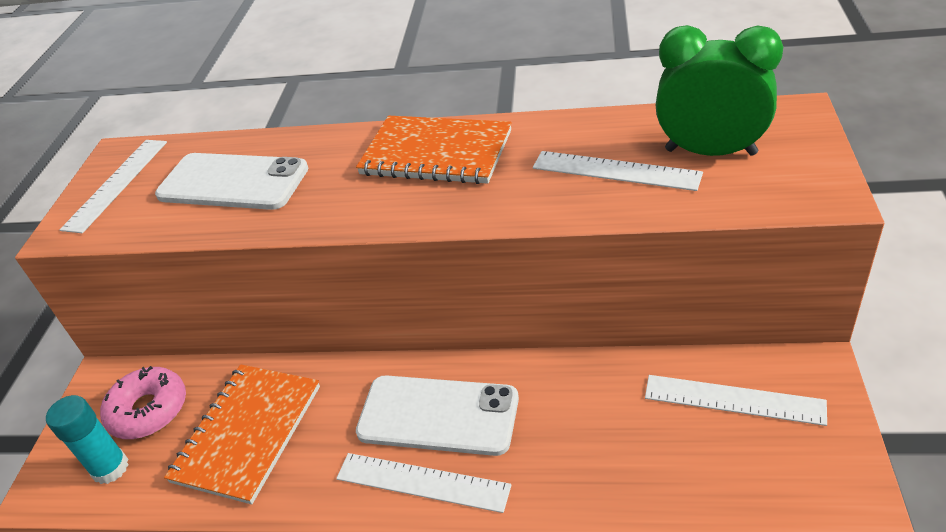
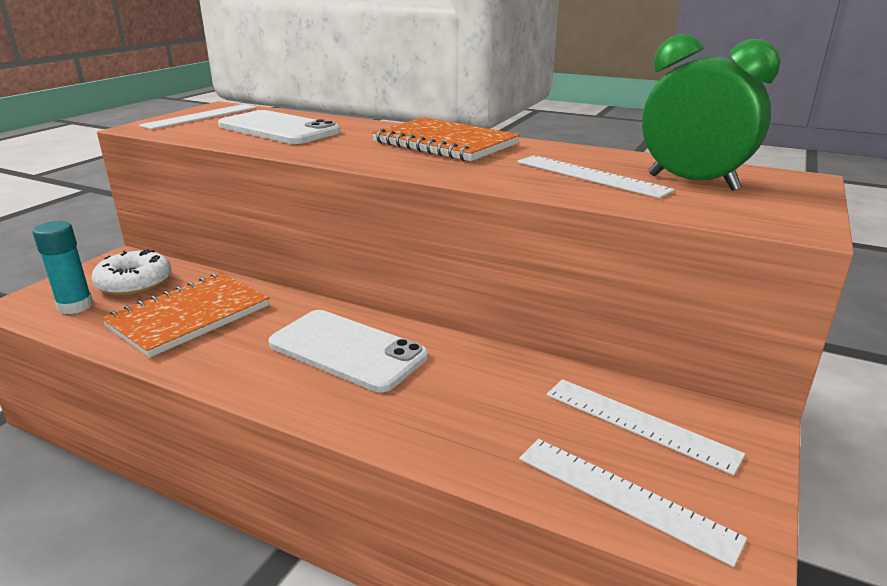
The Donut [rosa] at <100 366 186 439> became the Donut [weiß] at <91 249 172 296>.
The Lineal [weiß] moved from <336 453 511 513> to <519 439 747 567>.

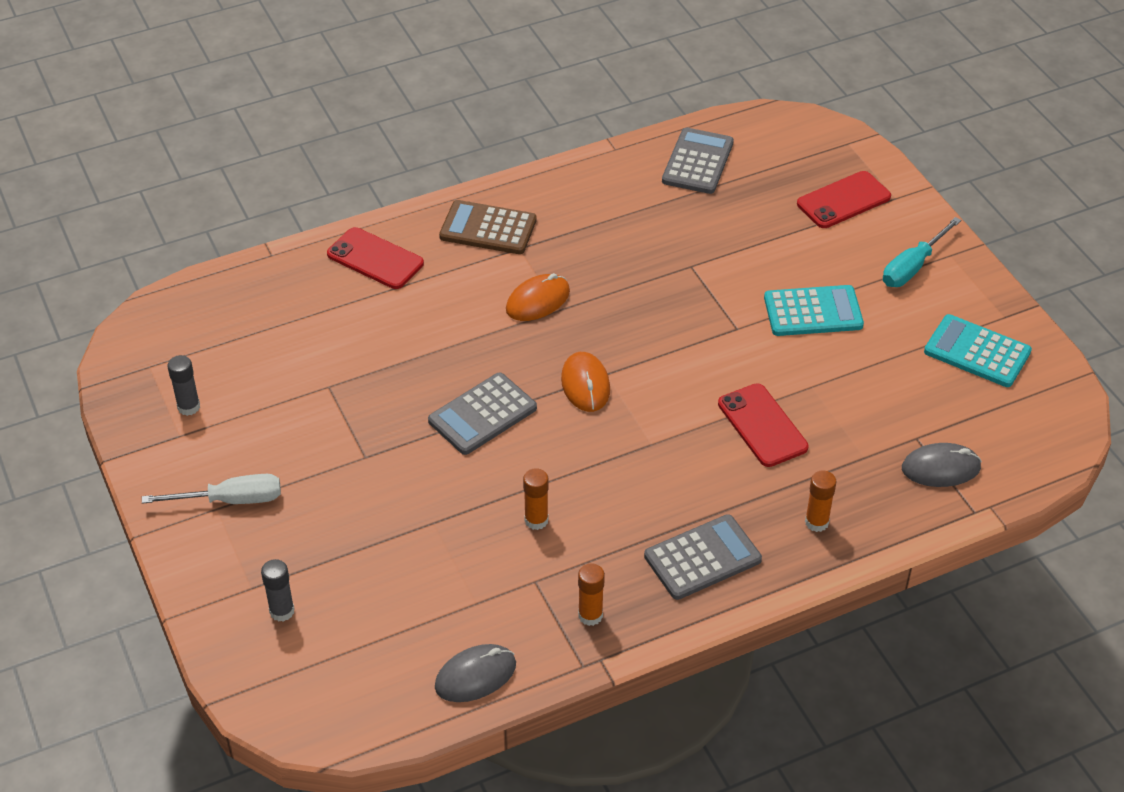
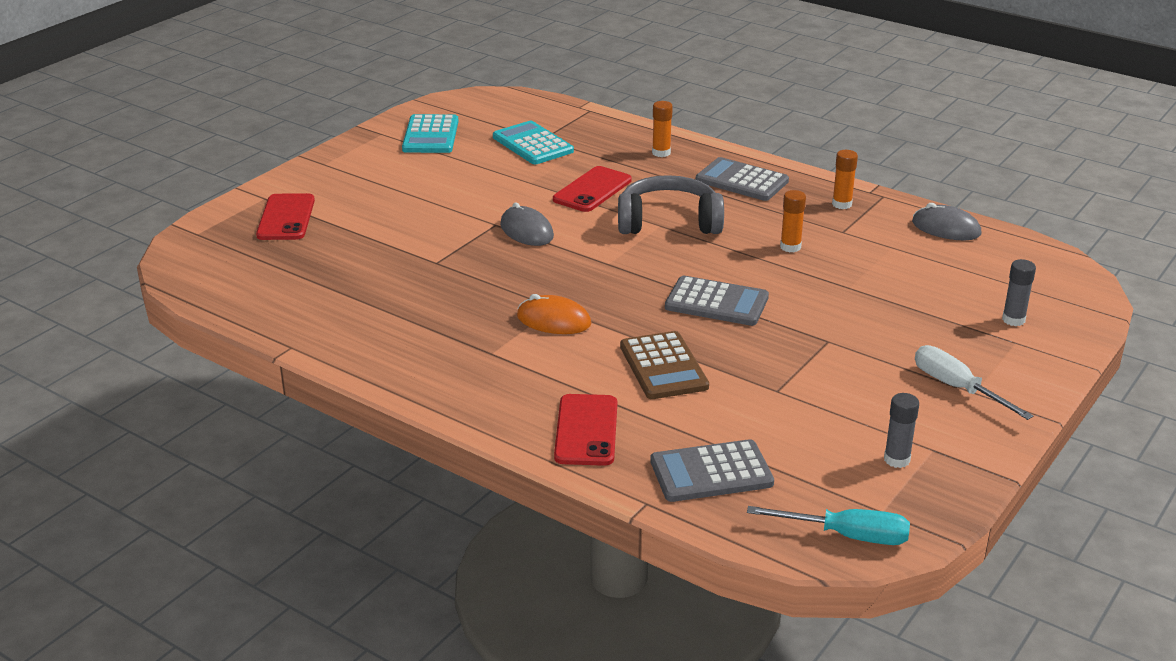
The Taschenrechner [grau] moved from <662 128 734 194> to <650 439 774 502>.
The Handy [rot] at <797 171 891 228> turned 60 degrees clockwise.
The Taschenrechner [braun] moved from <439 200 537 254> to <620 331 709 399>.
The Schraubenzieher [türkis] moved from <883 217 961 287> to <747 506 910 545>.
The Taschenrechner [türkis] moved from <764 285 864 336> to <493 121 574 164>.
The Computermaus [orange] at <561 352 610 412> disappeared.
The Computermaus [grau] moved from <902 443 982 487> to <500 202 554 246>.
The Kopfhörer [grau] at <618 175 724 234> appeared.

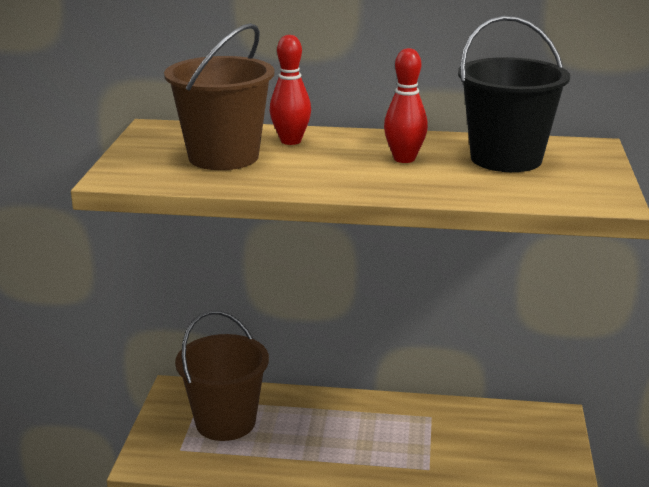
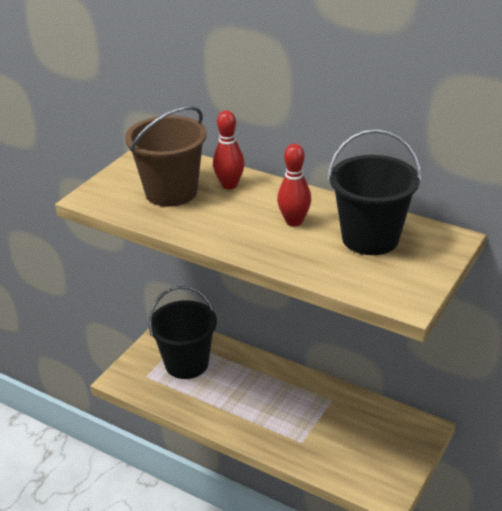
The Eimer [braun] at <175 311 269 441> became the Eimer [schwarz] at <149 286 217 379>.

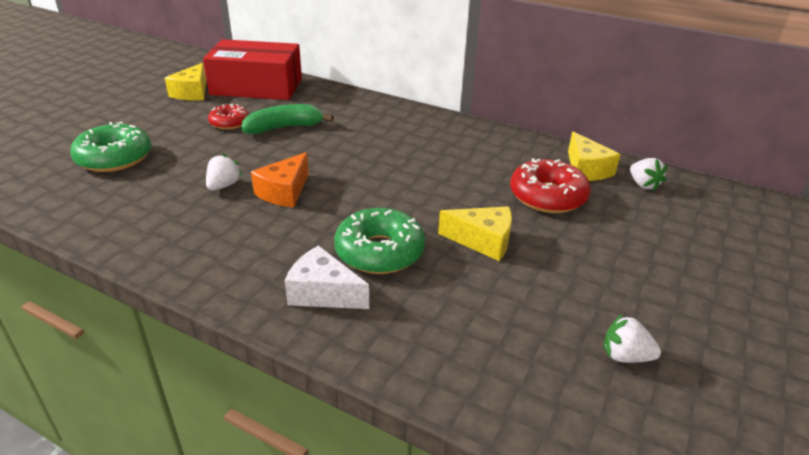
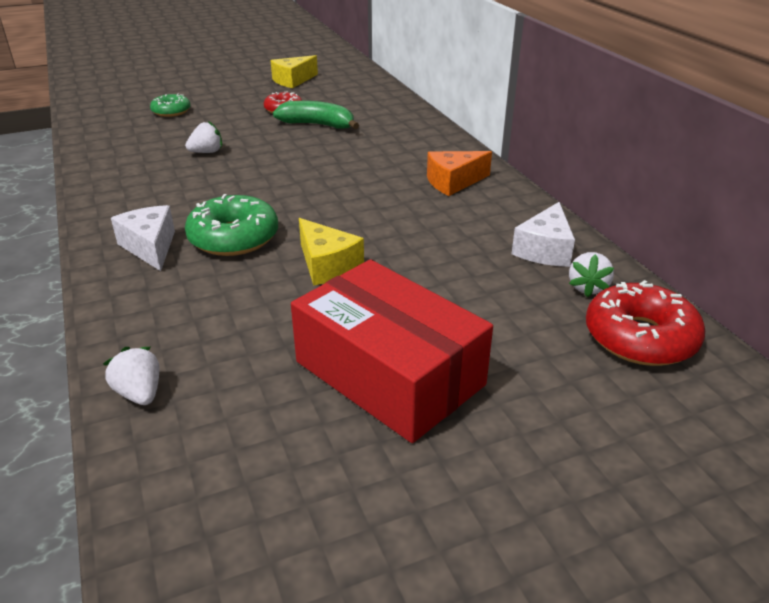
The Schachtel [rot] moved from <203 39 302 100> to <291 259 493 443>.
The Donut [grün] at <70 122 151 172> changed to 0.60 times the size.
The Käse [gelb] at <568 132 621 181> became the Käse [weiß] at <512 202 575 267>.
The Käse [orange] moved from <251 152 309 208> to <427 151 492 196>.
The Donut [rot] moved from <510 158 591 213> to <586 280 705 366>.
The Erdbeere [weiß] moved from <603 314 661 363> to <103 347 160 405>.

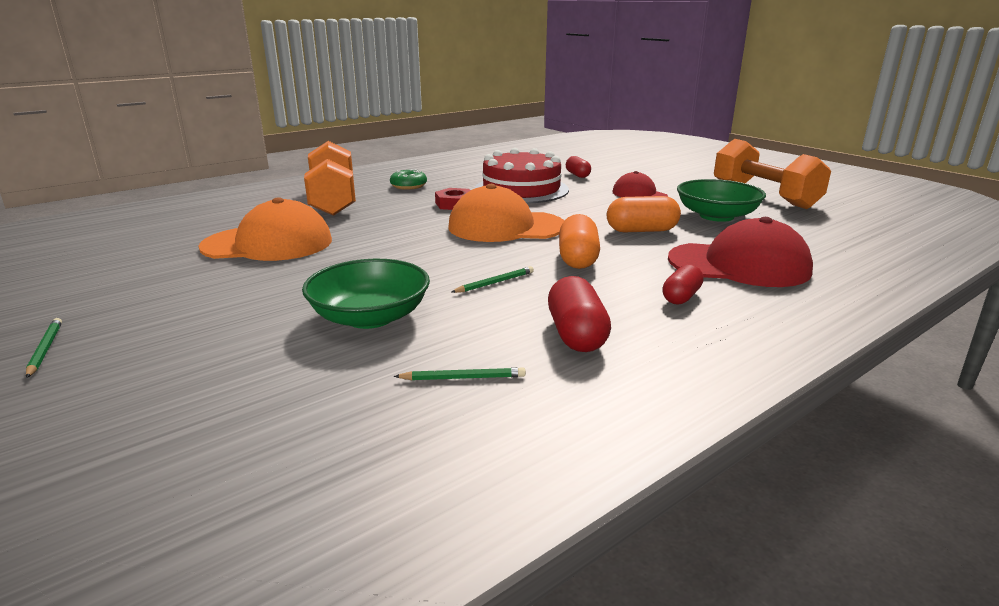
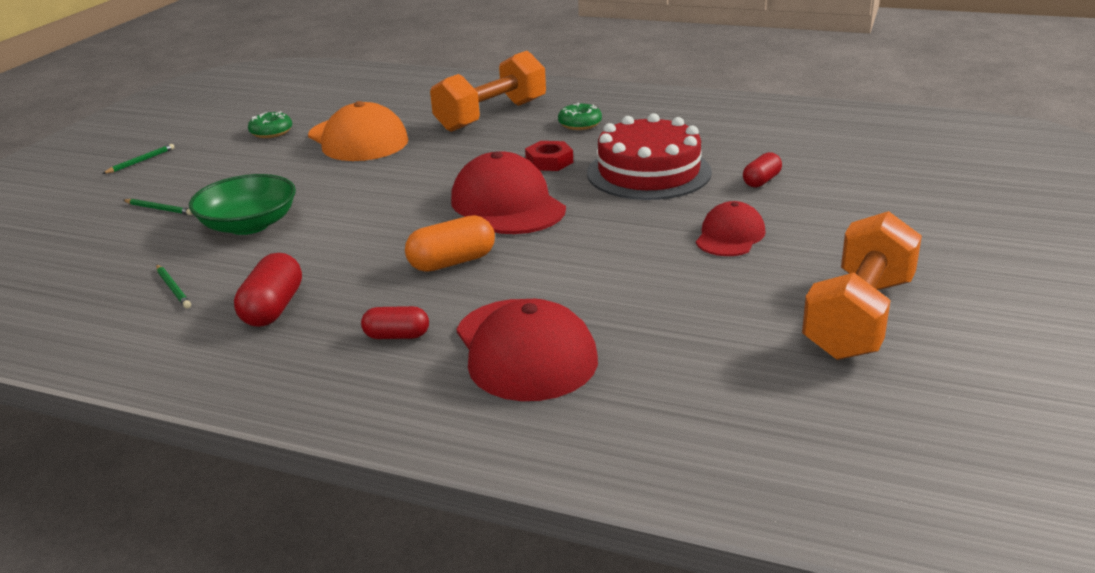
The Schüssel [grün] at <677 179 766 222> disappeared.
The Kappe [orange] at <448 184 565 242> became the Kappe [rot] at <451 151 566 234>.
The Kapsel [orange] at <607 196 681 232> disappeared.
The Bleistift [grün] moved from <452 266 534 293> to <123 199 193 215>.
The Kapsel [rot] at <548 276 611 352> turned 45 degrees counterclockwise.
The Donut [grün] at <248 111 292 138> appeared.

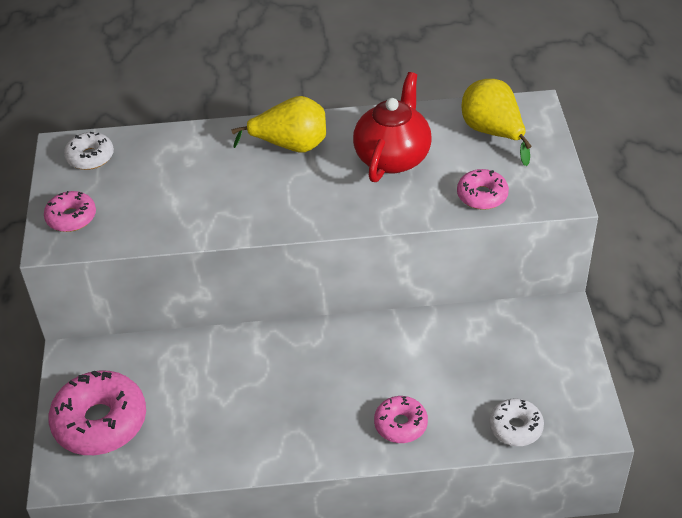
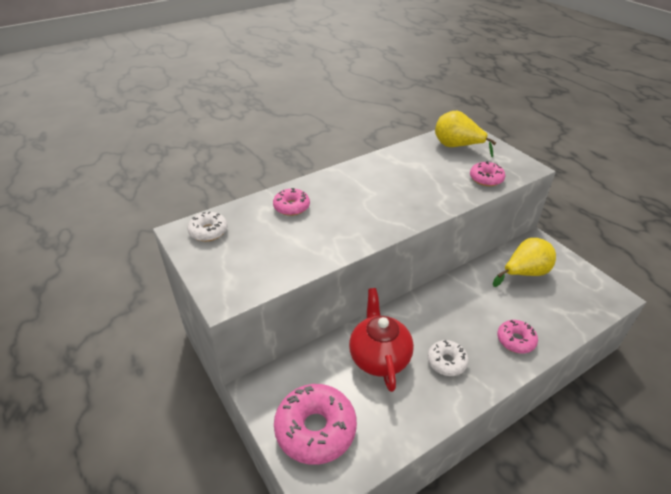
The Teekanne [rot] moved from <353 72 432 182> to <349 288 414 392>.
The Birne [gelb] moved from <231 96 326 153> to <493 238 556 287>.
The Donut [rosa] moved from <44 191 96 232> to <273 188 310 216>.
The Donut [weiß] moved from <489 399 544 446> to <427 340 469 376>.

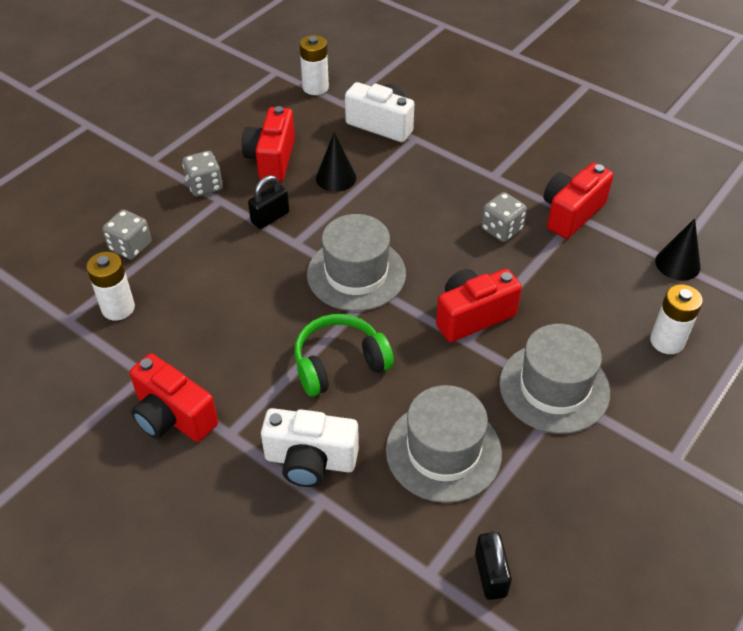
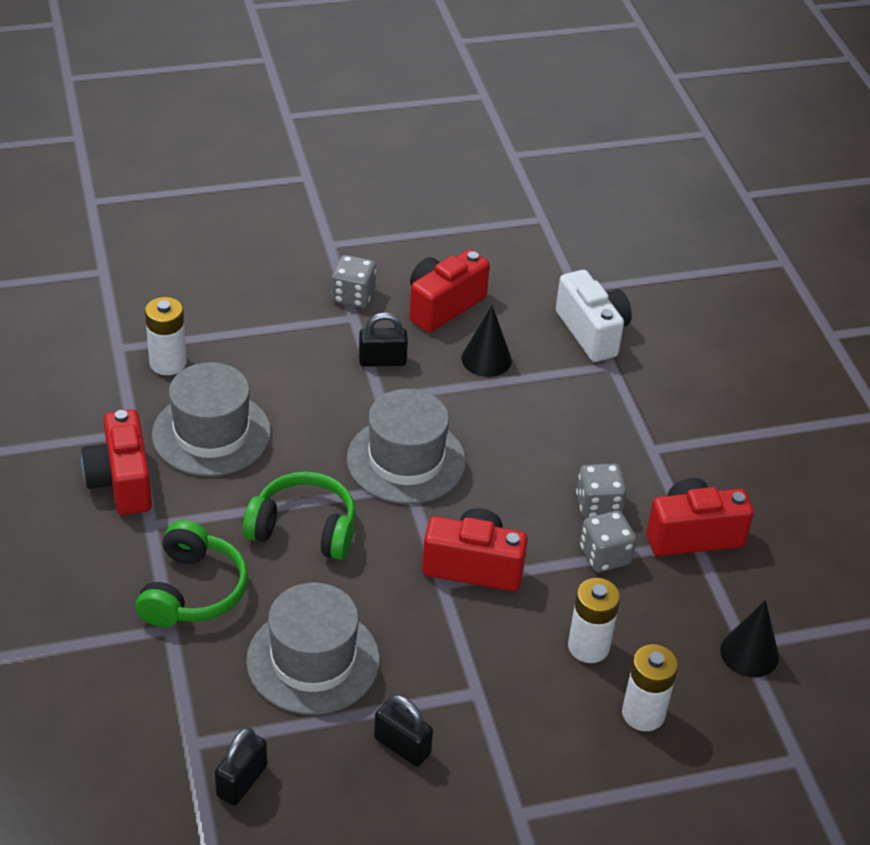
The Batterie [weiß] moved from <300 35 329 95> to <568 578 620 663>.
The Spielwürfel [grau] moved from <102 210 152 260> to <580 511 637 572>.
The Hut [grau] moved from <499 324 610 434> to <152 362 271 476>.
The Kamera [weiß] at <261 408 359 487> was replaced by the Kopfhörer [grün] at <135 520 248 627>.
The Vorhängeschloss [schwarz] at <374 695 433 766> appeared.

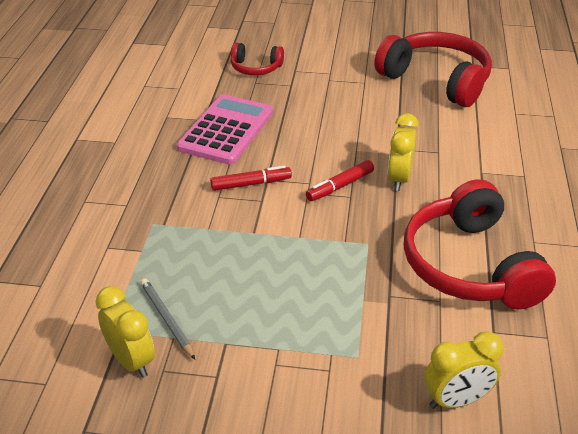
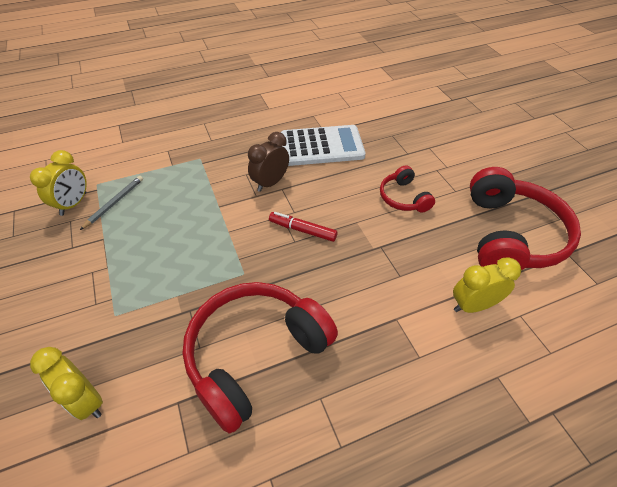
The Kopfhörer [rot] moved from <231 43 284 75> to <380 165 435 213>.
The Taschenrechner [rosa] at <177 94 273 165> became the Taschenrechner [weiß] at <281 125 366 166>.
The Wecker [gelb] moved from <387 113 419 191> to <453 257 521 313>.
The Filzstift [rot] at <210 166 292 191> was replaced by the Wecker [braun] at <248 132 289 192>.

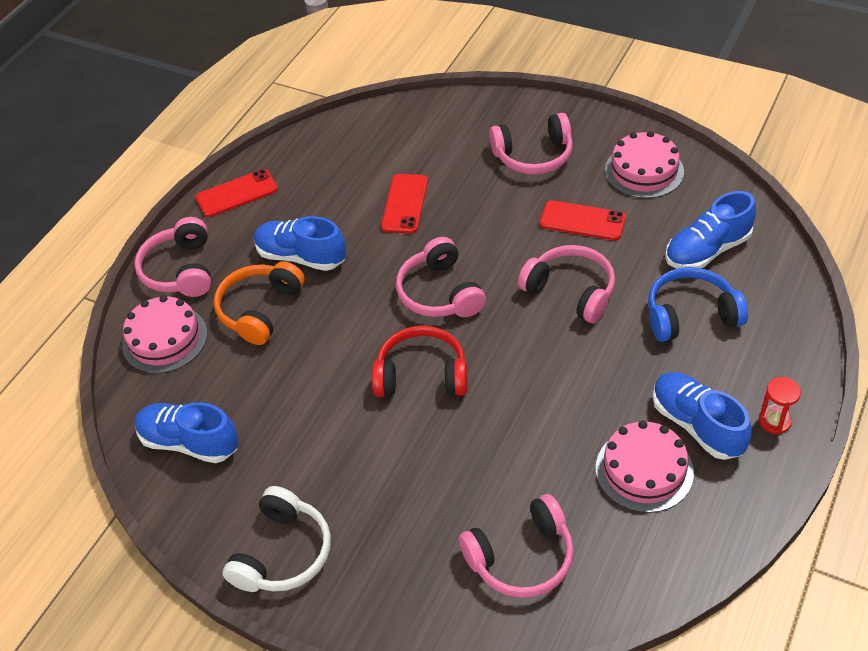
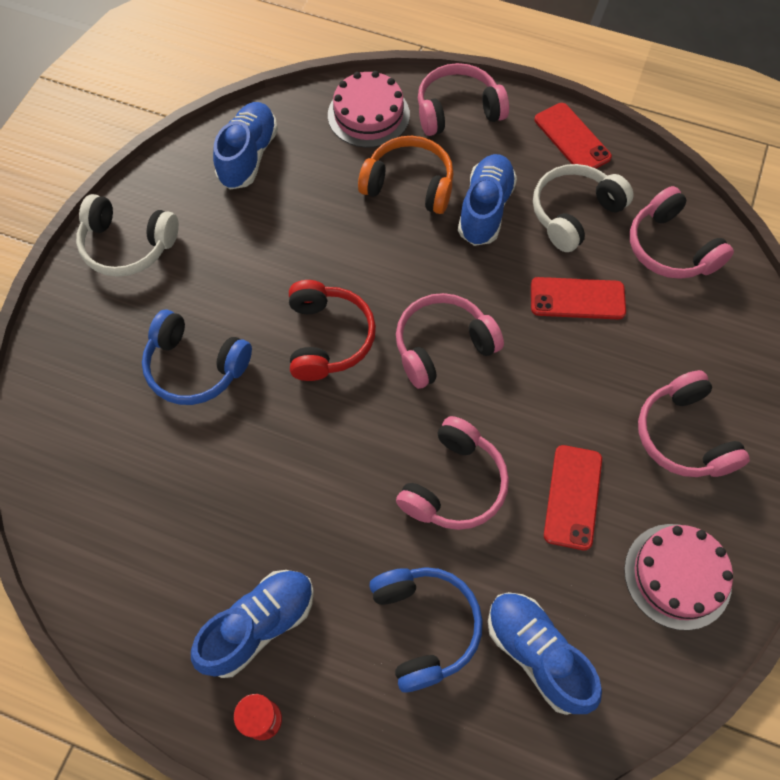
The Kuchen [rosa] at <596 421 694 513> disappeared.
The Kopfhörer [rosa] moved from <459 494 574 598> to <630 186 734 279>.
The Kopfhörer [weiß] at <533 164 634 252> appeared.
The Kopfhörer [blau] at <142 310 252 405> appeared.

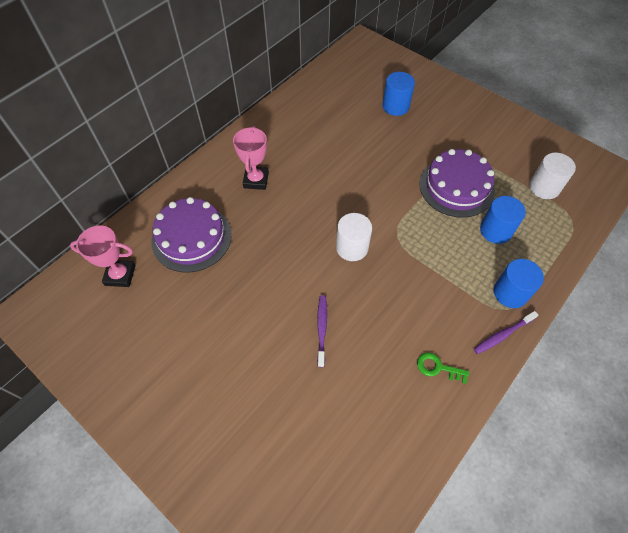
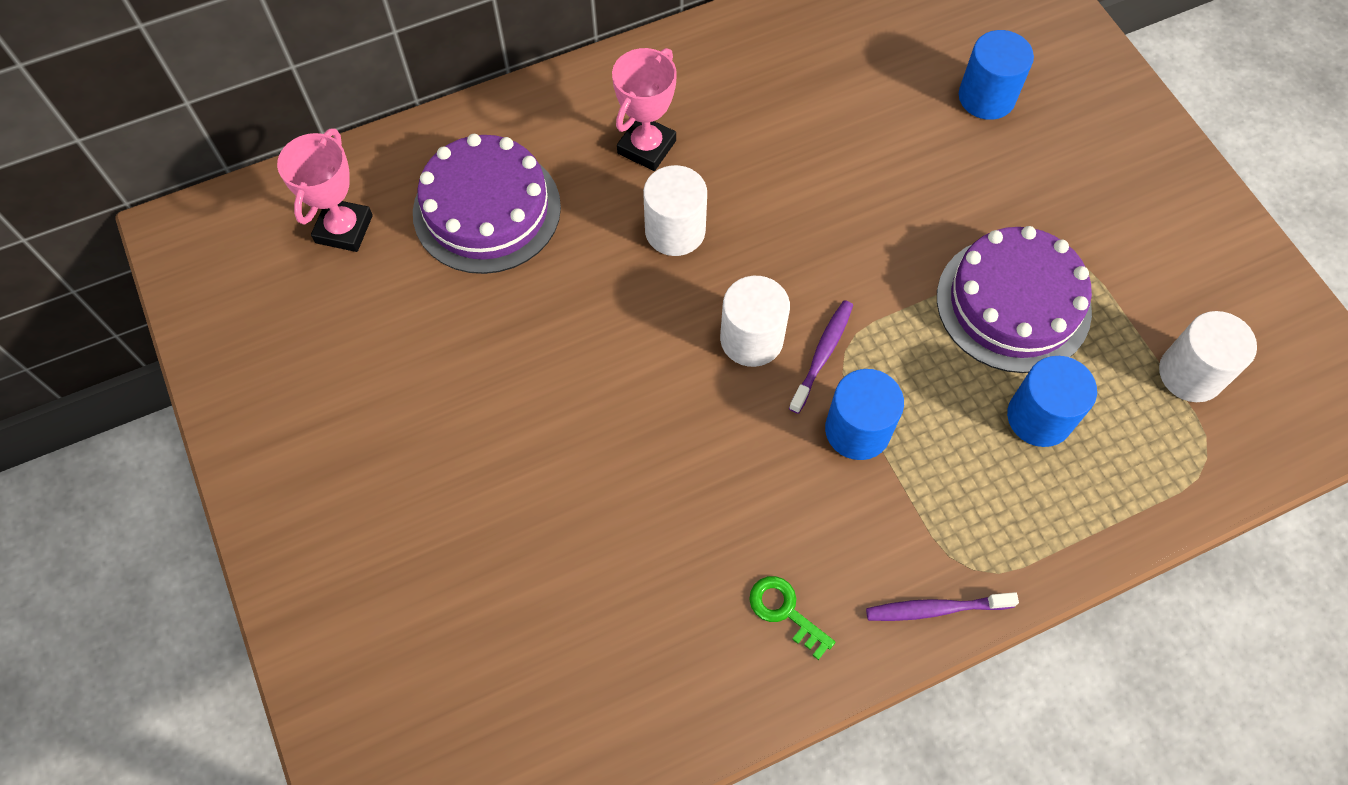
The Pokal [rosa] at <70 225 136 287> turned 75 degrees clockwise.
The Vollzylinder [blau] moved from <494 259 544 308> to <825 369 904 460>.
The Zahnbürste [lila] moved from <317 295 327 367> to <789 300 853 414>.
The Vollzylinder [weiß] at <643 165 707 256> appeared.

